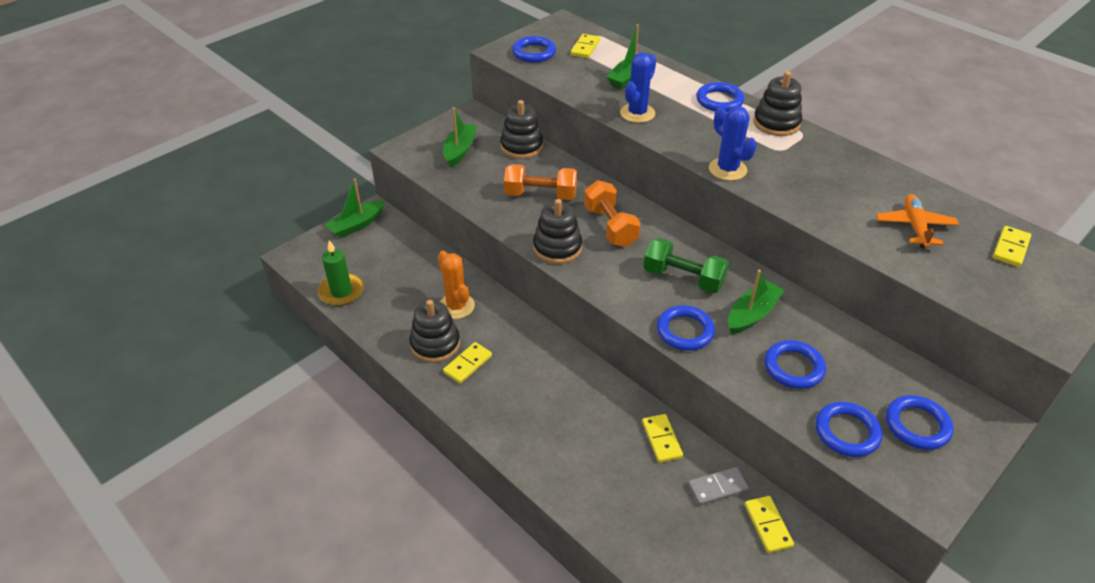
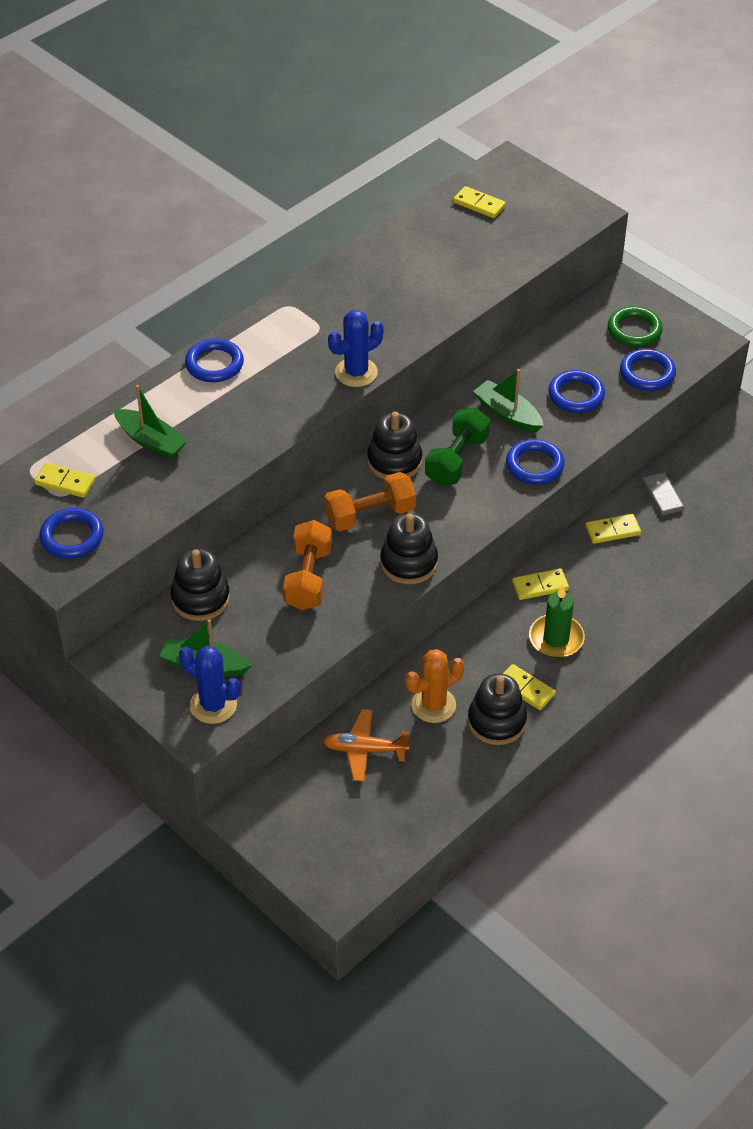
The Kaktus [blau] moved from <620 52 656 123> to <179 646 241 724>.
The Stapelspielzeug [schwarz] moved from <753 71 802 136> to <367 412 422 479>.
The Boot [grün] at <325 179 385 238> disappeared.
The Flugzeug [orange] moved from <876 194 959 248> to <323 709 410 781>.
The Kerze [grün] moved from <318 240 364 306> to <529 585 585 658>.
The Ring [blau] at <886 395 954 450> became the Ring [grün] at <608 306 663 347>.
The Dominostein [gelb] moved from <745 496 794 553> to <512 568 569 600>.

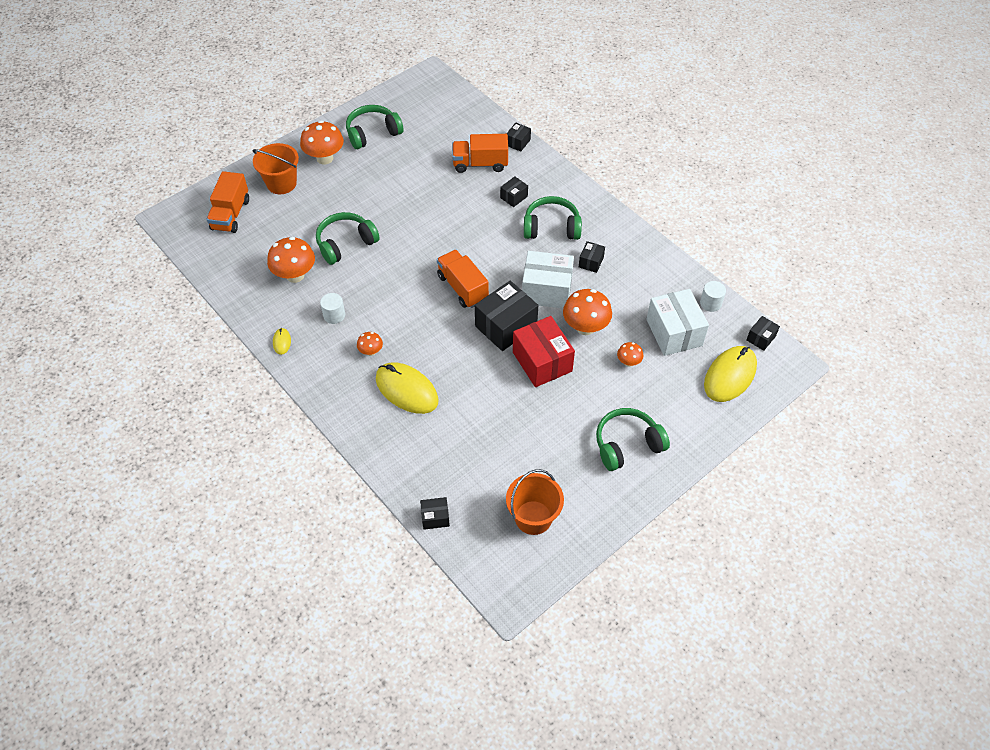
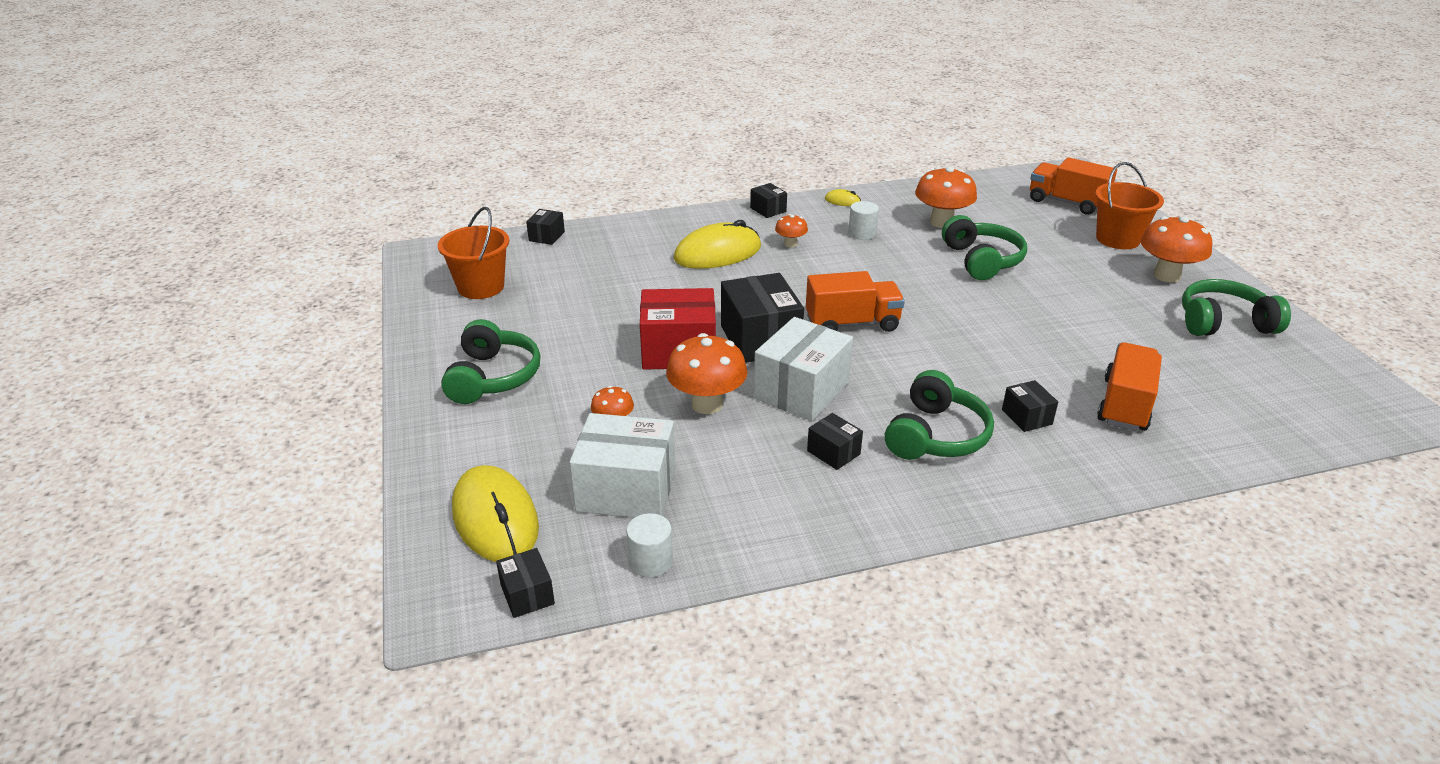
The Kopfhörer [grün] at <346 105 403 149> turned 90 degrees counterclockwise.
The Schachtel [schwarz] moved from <506 123 531 152> to <750 183 787 218>.

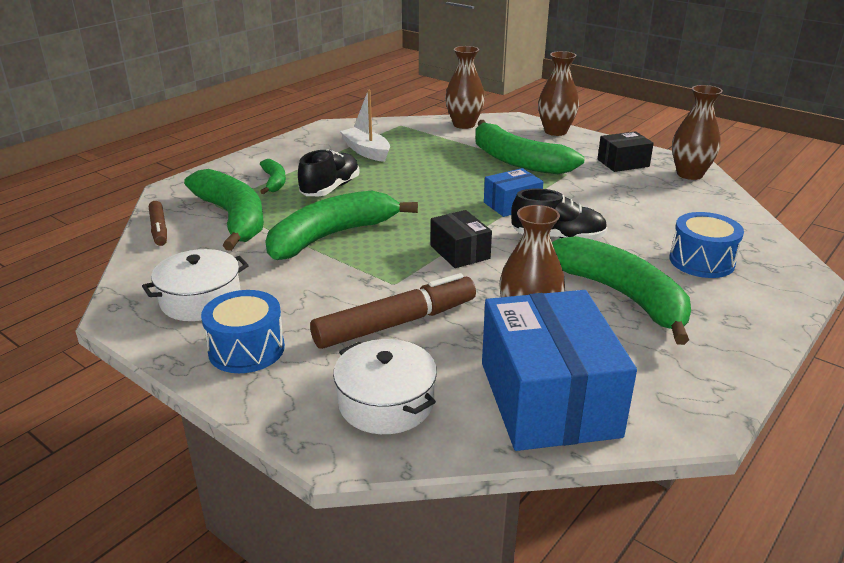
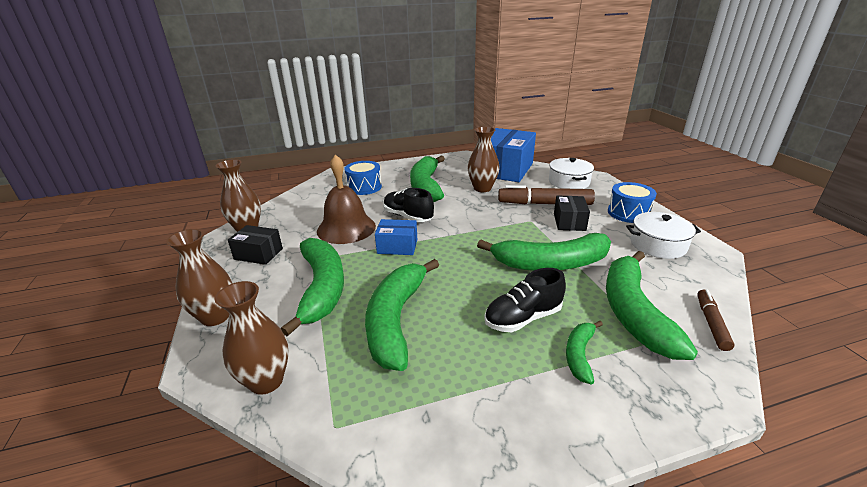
The Boot [weiß] at <340 90 390 162> disappeared.
The Schachtel [schwarz] moved from <431 210 492 268> to <554 196 590 231>.
The Glocke [braun] at <317 154 376 244> appeared.
The Banane [grün] at <365 259 439 371> appeared.

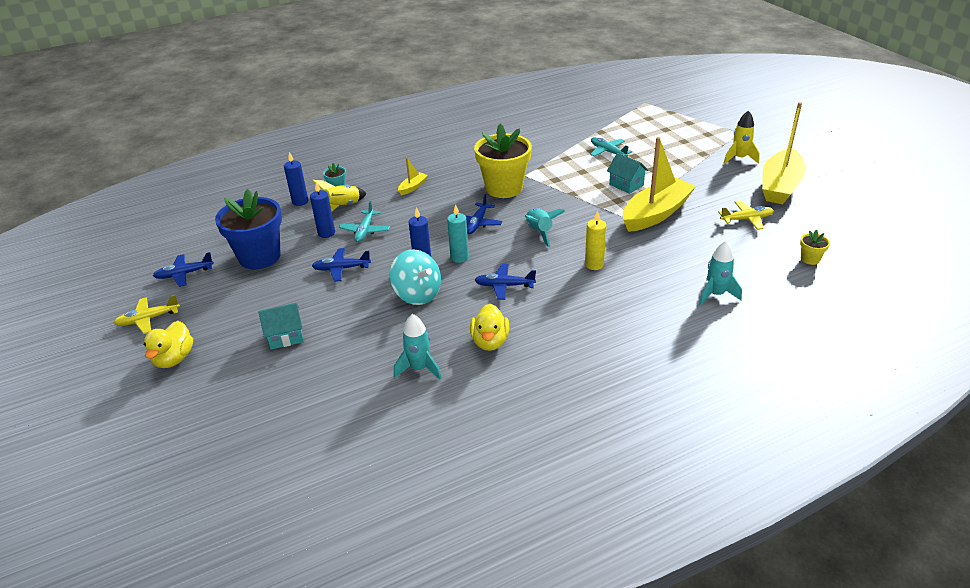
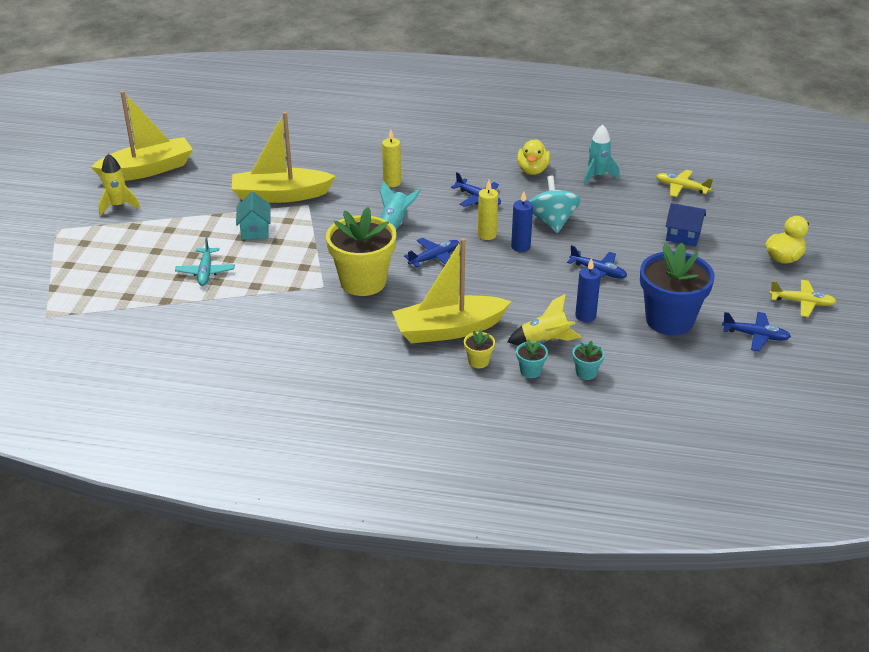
The Kerze [blau] at <284 152 308 206> was replaced by the Blumentopf [türkis] at <573 340 604 380>.
The Boot [gelb] at <398 158 428 195> changed to 2.33 times the size.
The Flugzeug [türkis] at <339 201 390 242> disappeared.
The Flugzeug [gelb] moved from <718 201 774 230> to <656 170 713 197>.
The Kerze [türkis] at <447 204 469 263> became the Kerze [gelb] at <478 180 498 240>.
The Blumentopf [gelb] moved from <800 230 830 265> to <464 329 495 368>.
The Rakete [türkis] at <699 241 742 306> disappeared.
The Haus [türkis] at <258 303 304 350> became the Haus [blau] at <665 203 706 246>.
The Ente [gelb] at <470 304 509 351> turned 150 degrees clockwise.

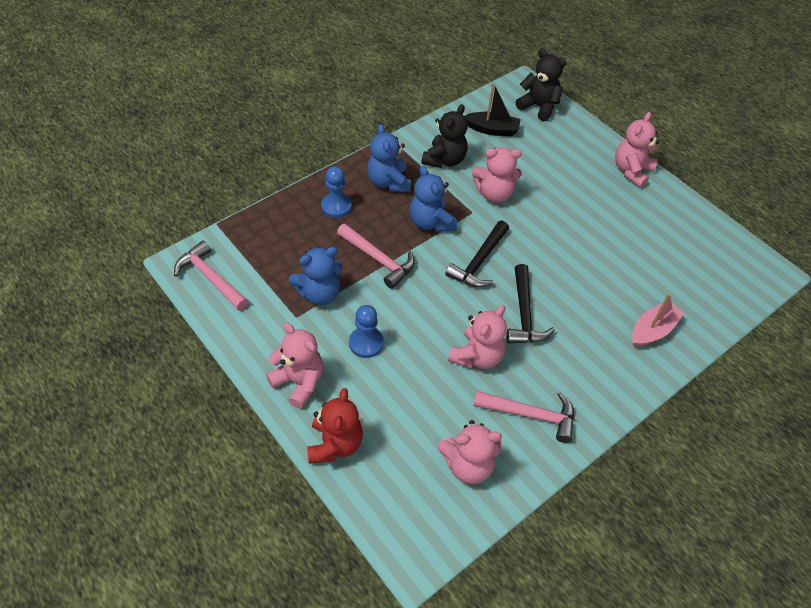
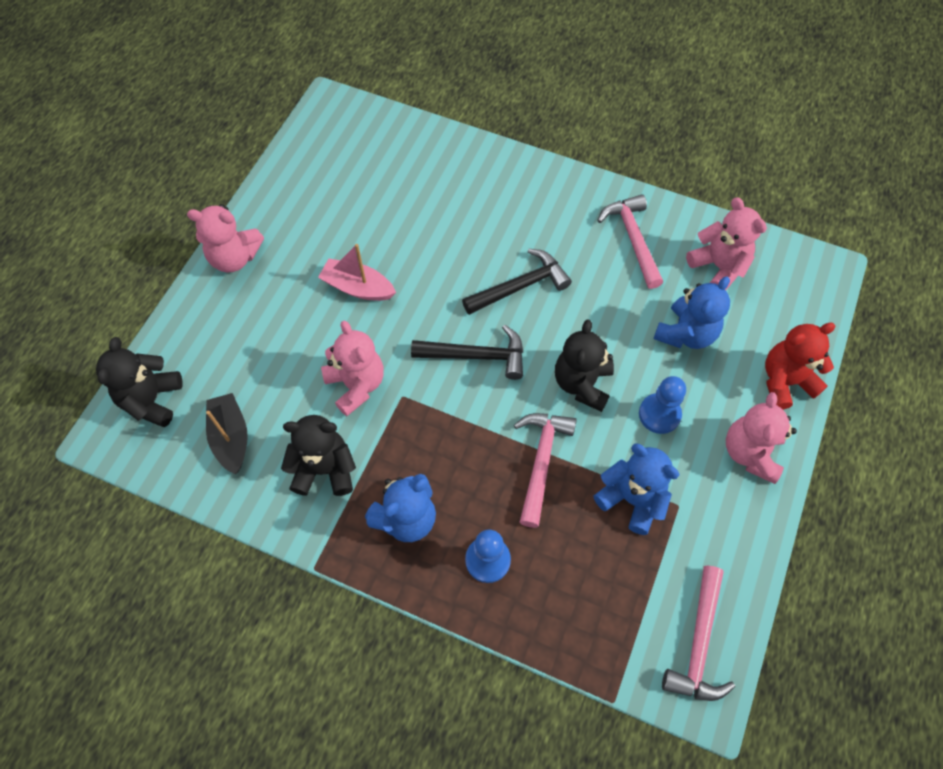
The Teddybär [blau] moved from <410 166 457 233> to <654 277 730 349>.
The Boot [rosa] moved from <632 294 685 347> to <318 244 396 301>.
The Teddybär [rosa] at <448 305 507 369> disappeared.
The Teddybär [schwarz] at <555 319 614 412> appeared.

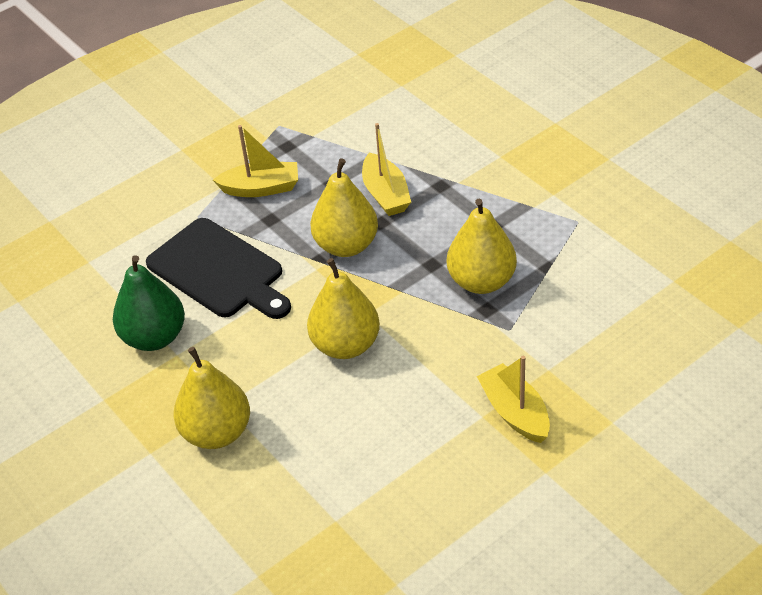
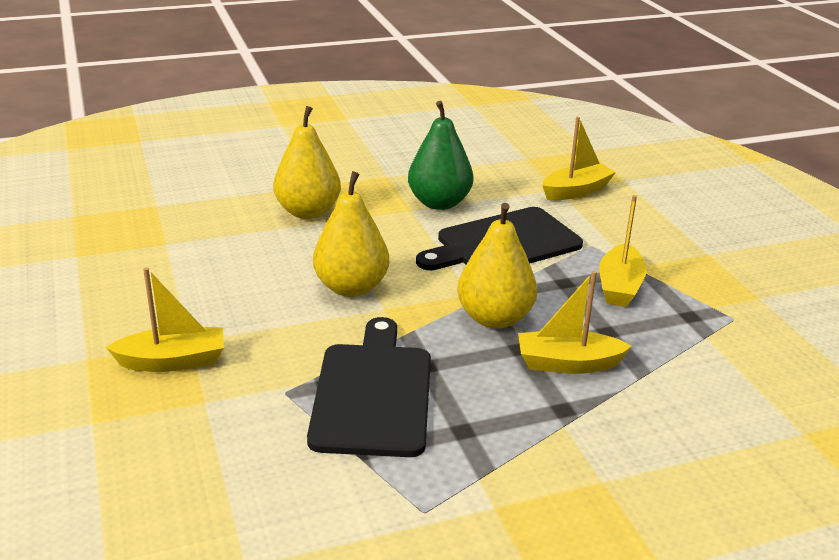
The Birne [gelb] at <447 199 517 294> was replaced by the Schneidebrett [schwarz] at <307 317 431 457>.
The Boot [gelb] at <542 116 616 200> appeared.

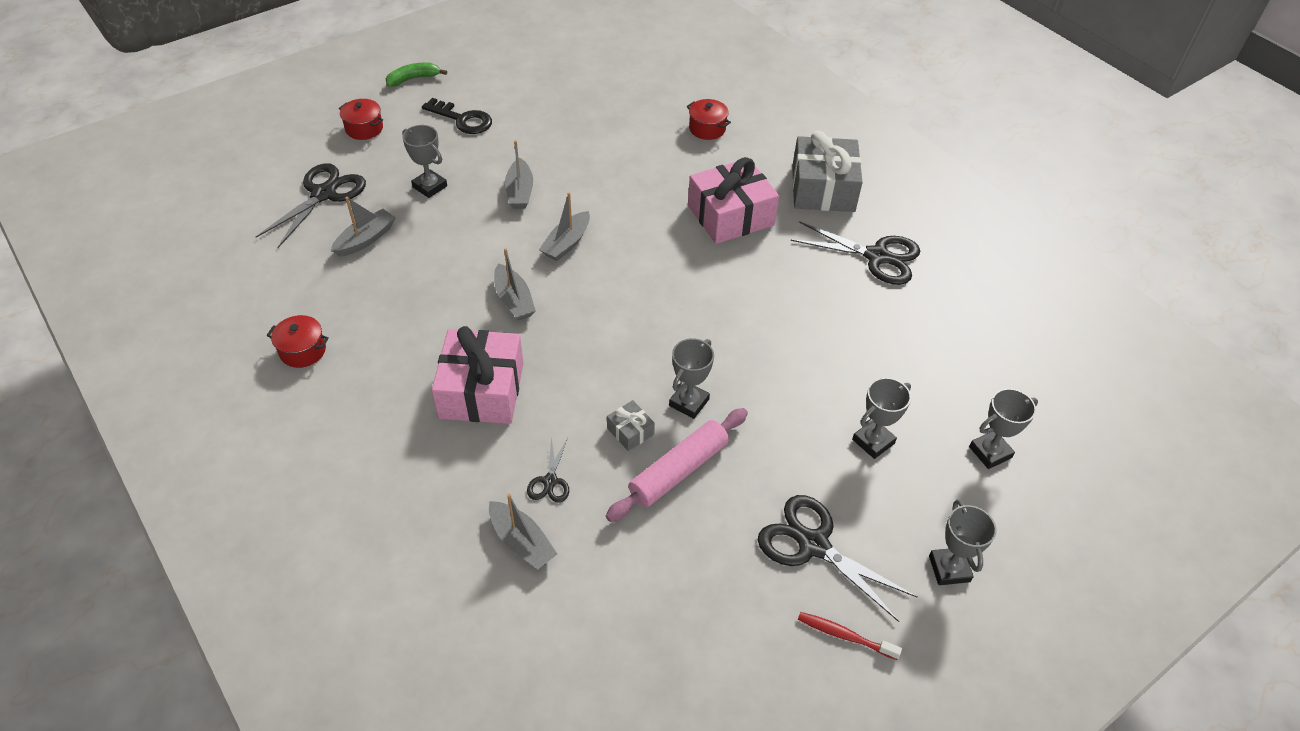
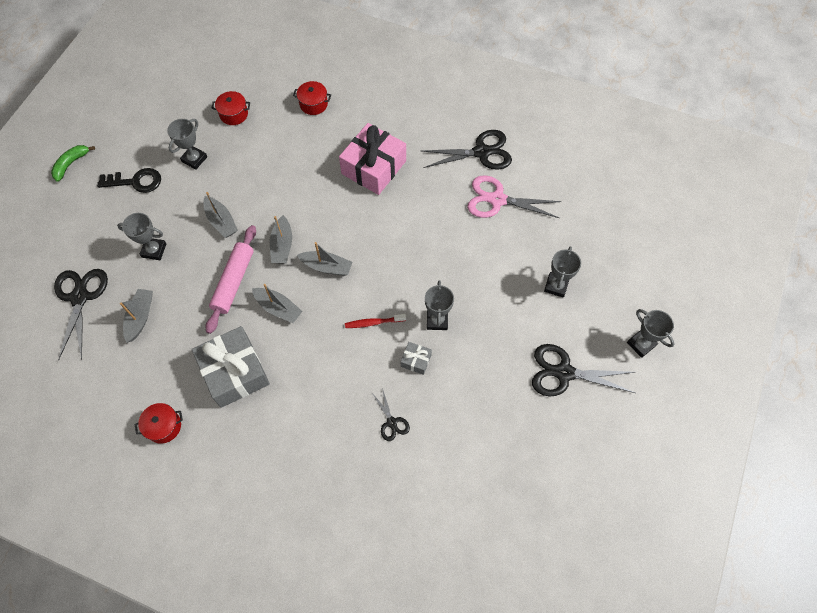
The Kochtopf [rot] moved from <339 99 383 140> to <212 91 250 125>.
The Geschenk [grau] moved from <792 131 863 212> to <192 326 270 408>.
The Geschenk [rosa] at <432 326 524 424> disappeared.
The Pokal [grau] moved from <969 388 1038 469> to <167 119 207 170>.
The Nudelholz [rosa] moved from <606 408 748 522> to <206 225 256 334>.
The Boot [grau] moved from <489 494 557 570> to <297 242 352 276>.
The Zahnbürste [rot] moved from <798 612 902 660> to <345 314 406 328>.
The Schere [rosa] at <467 175 562 218> appeared.

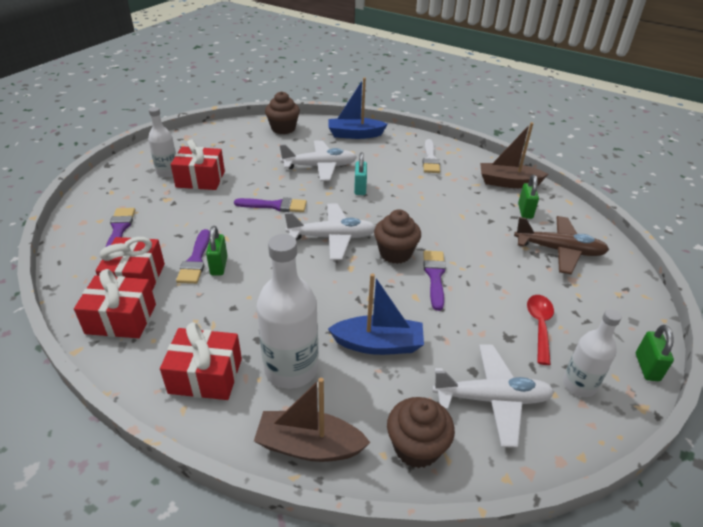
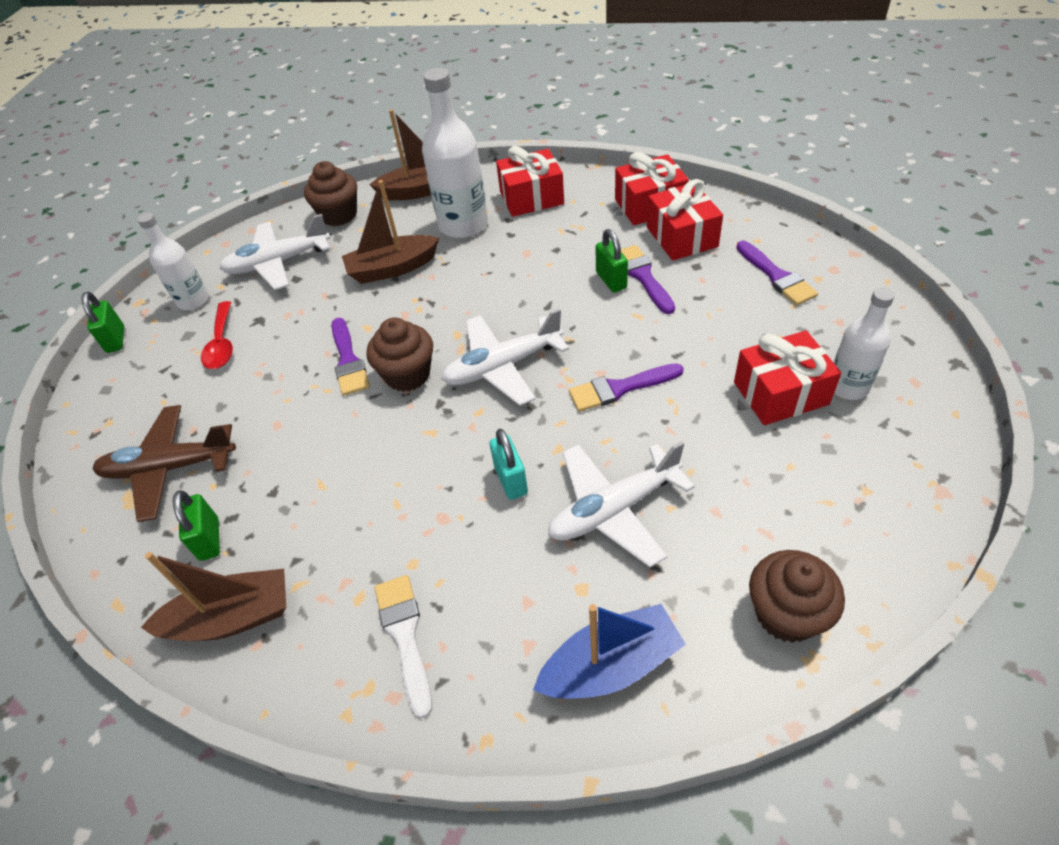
The Boot [blau] at <328 273 424 355> became the Boot [braun] at <342 180 439 284>.

